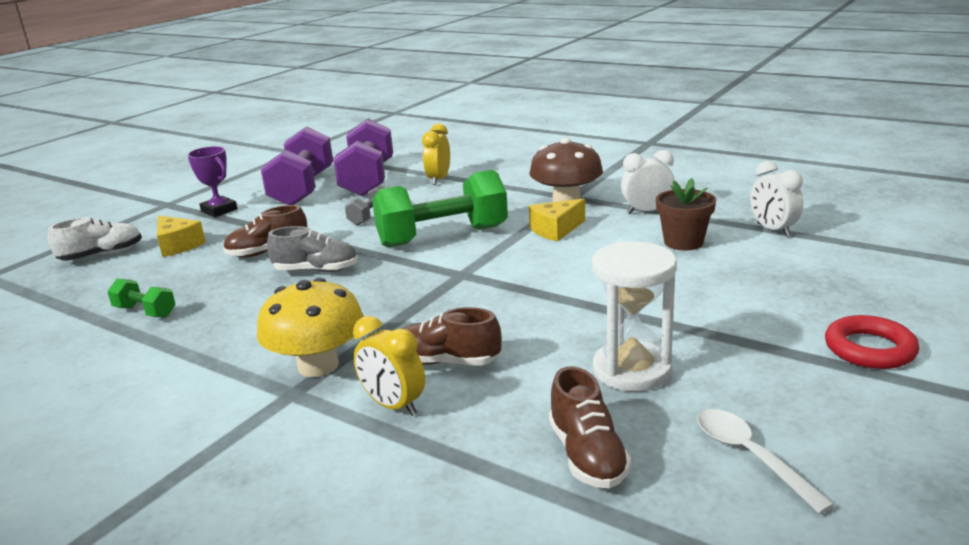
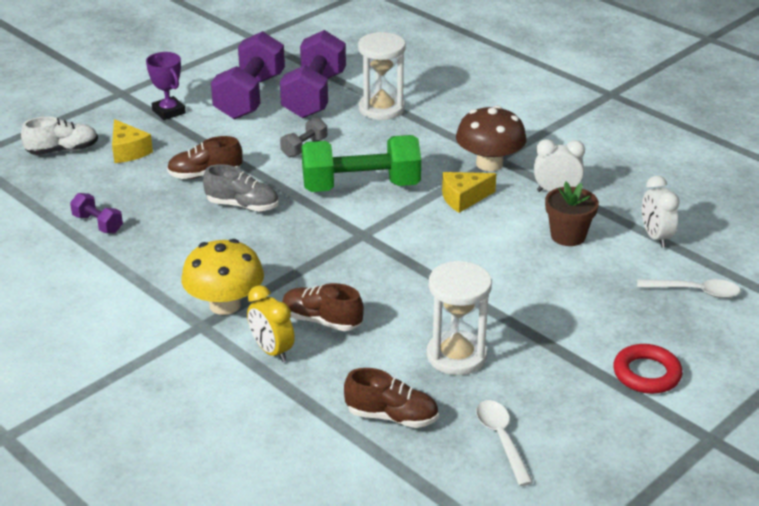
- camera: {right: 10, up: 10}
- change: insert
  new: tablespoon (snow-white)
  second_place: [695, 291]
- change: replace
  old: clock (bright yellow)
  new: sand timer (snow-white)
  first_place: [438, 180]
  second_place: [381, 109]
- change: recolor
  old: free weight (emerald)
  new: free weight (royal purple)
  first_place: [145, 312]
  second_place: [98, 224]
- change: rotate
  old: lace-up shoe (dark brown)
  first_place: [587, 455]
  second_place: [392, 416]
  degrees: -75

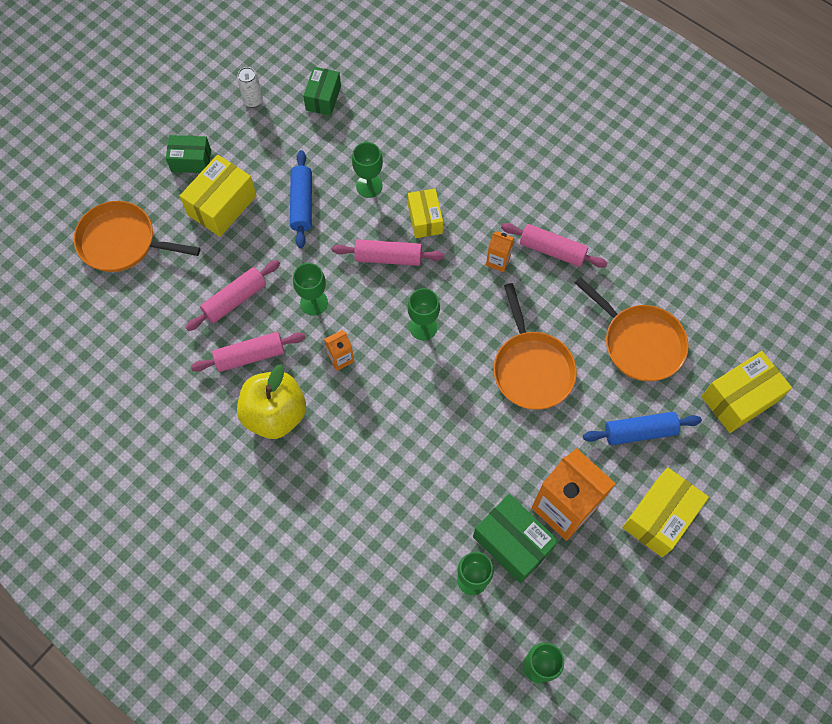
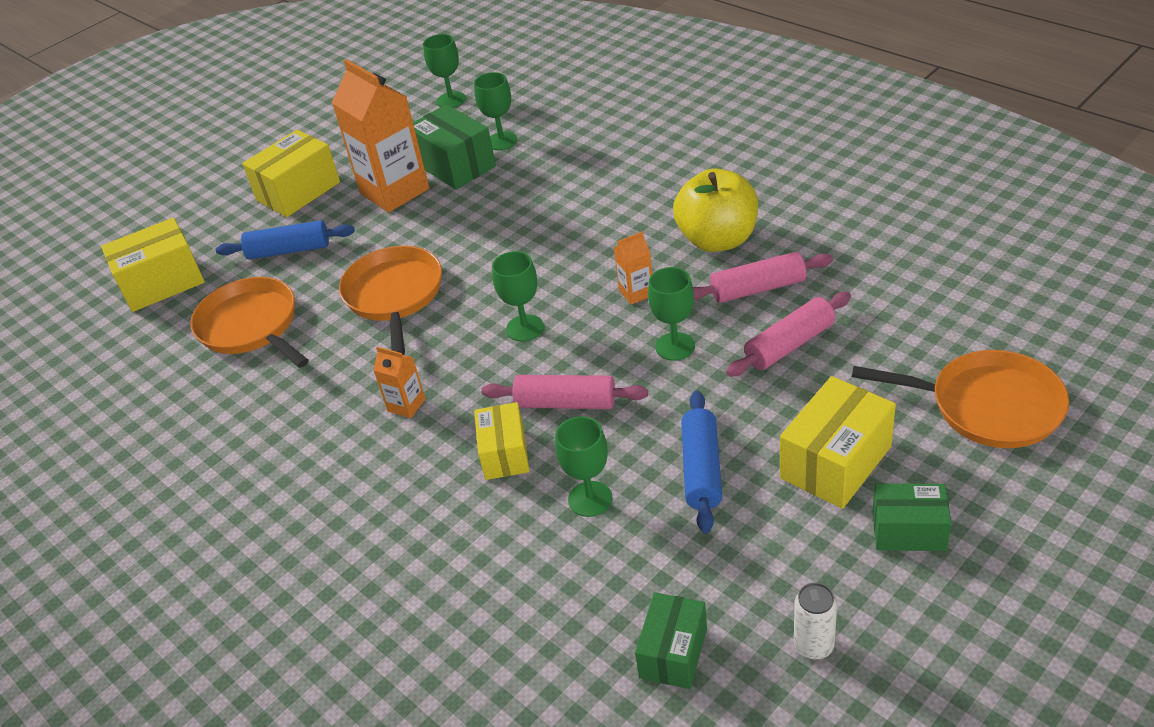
- camera: {right: -170, up: -25}
- change: delete
  old: pastry roller (rose-pink)
  first_place: [552, 250]

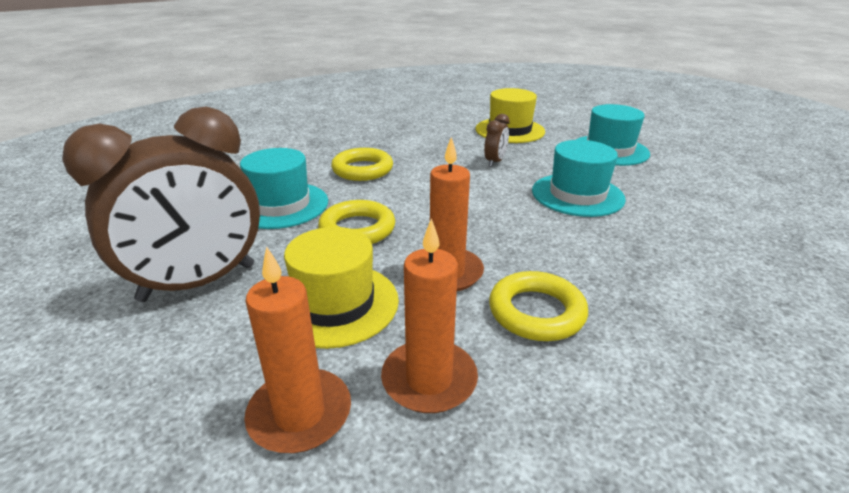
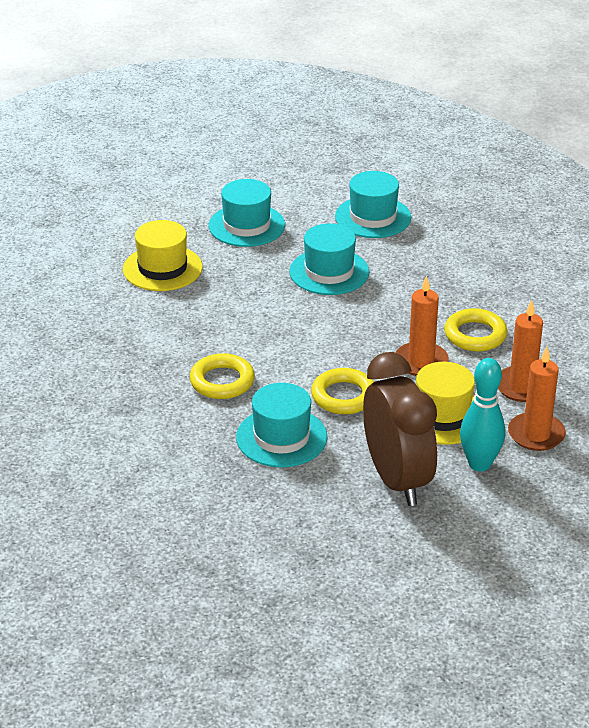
- camera: {right: -75, up: 5}
- change: delete
  old: clock (dark brown)
  first_place: [495, 162]
- change: insert
  new: top hat (teal)
  second_place: [373, 217]
- change: insert
  new: tenpin (teal)
  second_place: [479, 464]

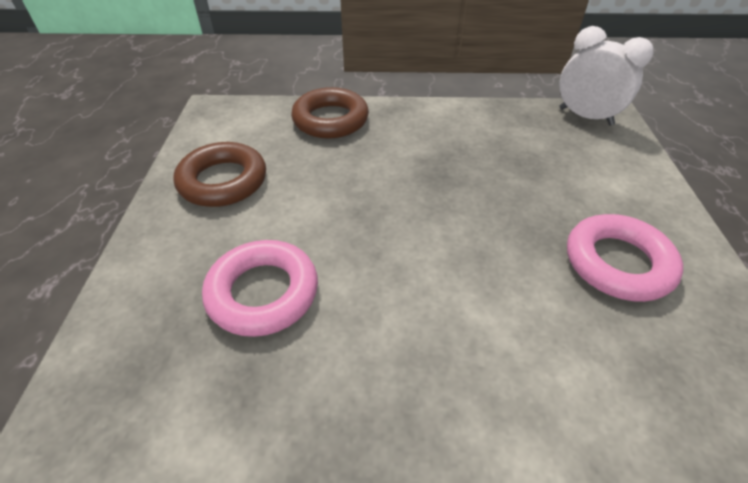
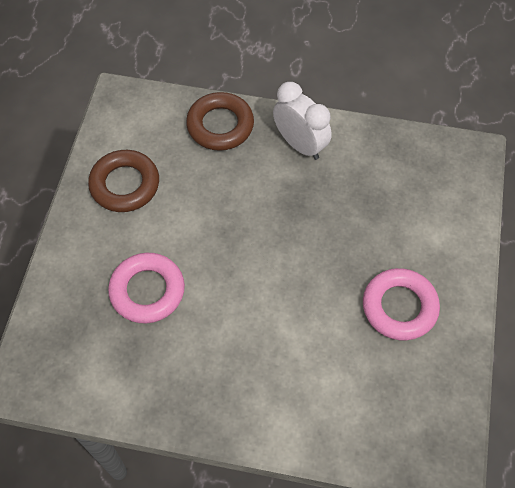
- camera: {right: 10, up: 15}
- change: move
  old: clock (snow-white)
  first_place: [585, 116]
  second_place: [300, 144]

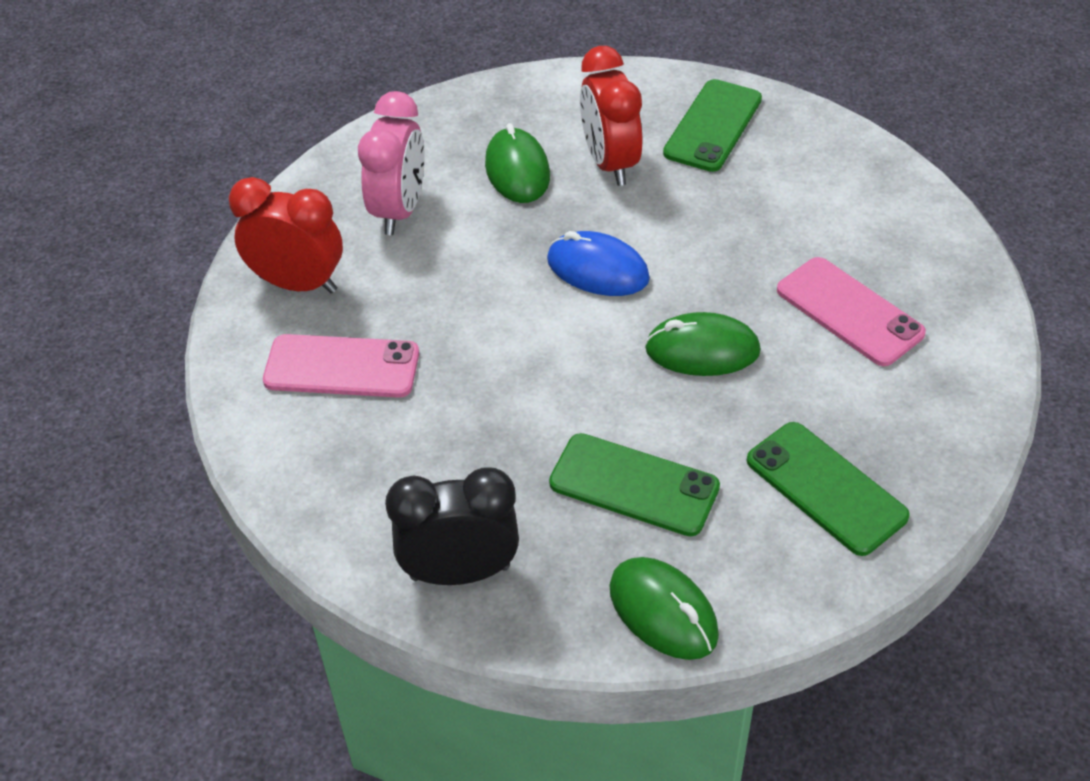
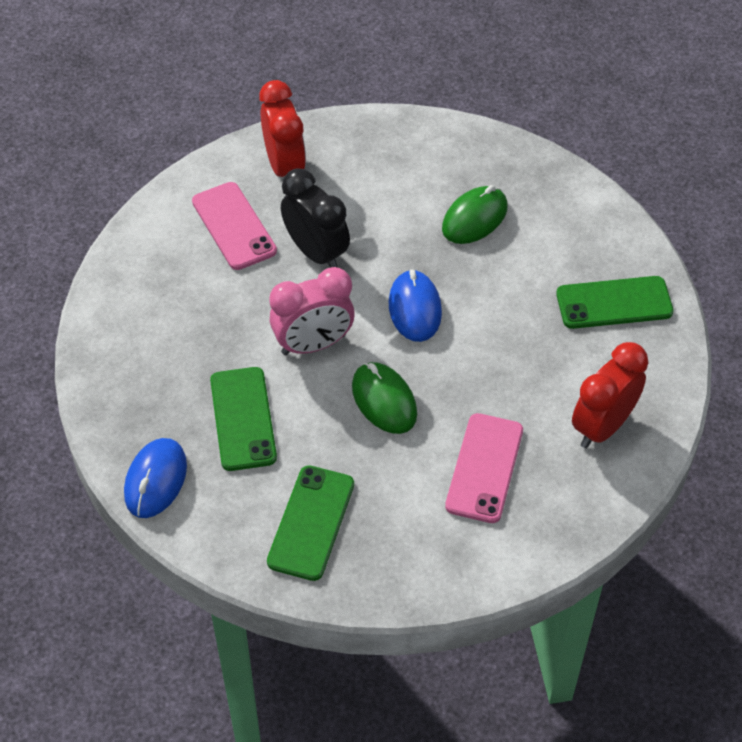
- camera: {right: 55, up: 5}
- change: move
  old: clock (rose-pink)
  first_place: [399, 210]
  second_place: [313, 344]
- change: move
  old: clock (black)
  first_place: [460, 572]
  second_place: [316, 253]
- change: move
  old: clock (red)
  first_place: [610, 163]
  second_place: [602, 426]
- change: recolor
  old: computer mouse (emerald)
  new: computer mouse (cobalt)
  first_place: [663, 612]
  second_place: [156, 480]

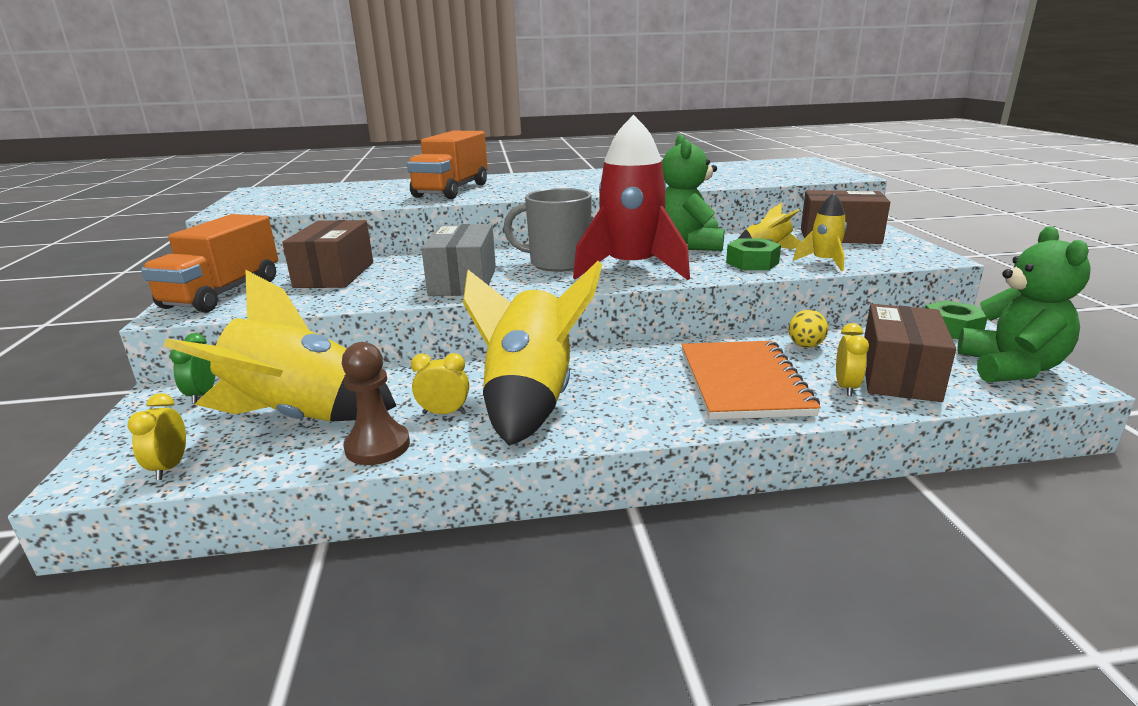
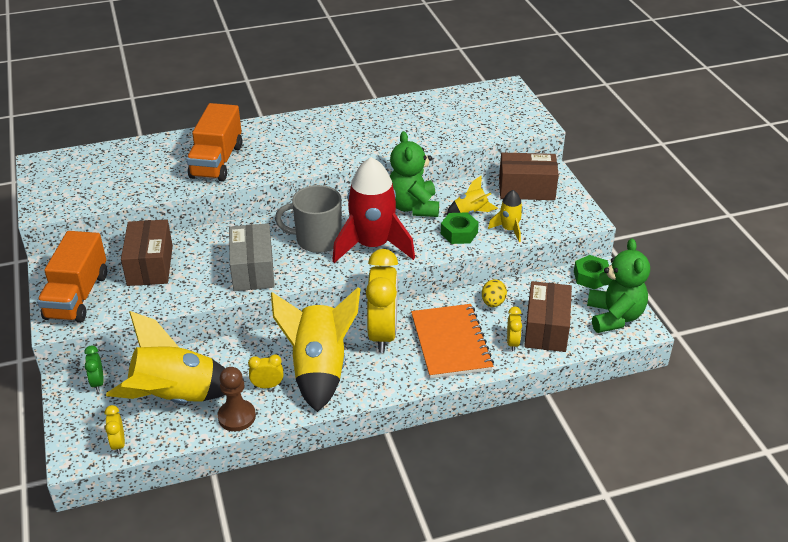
- camera: {right: -10, up: 15}
- change: insert
  new: clock (bright yellow)
  second_place: [383, 334]

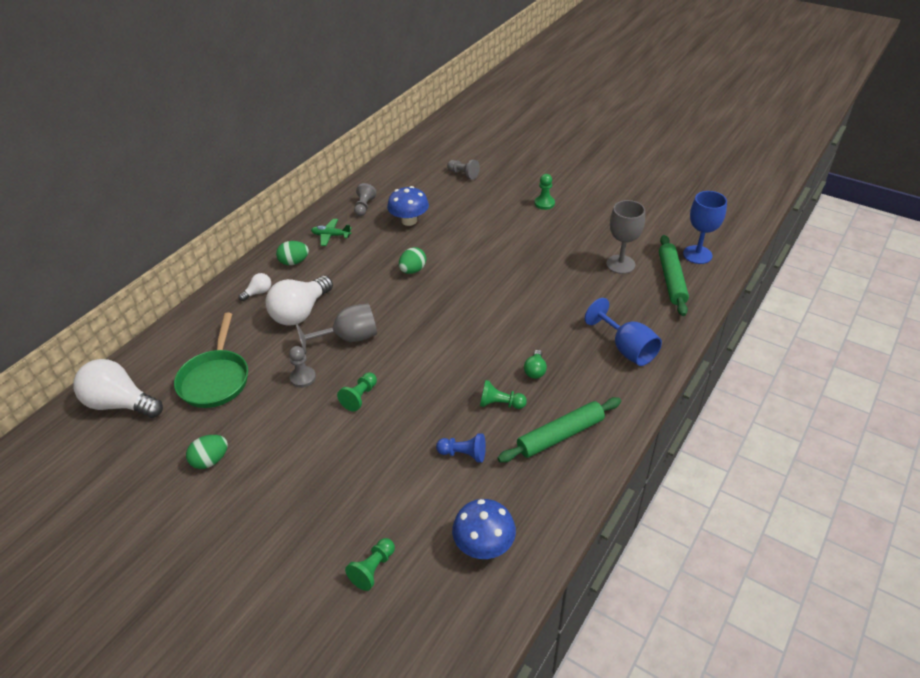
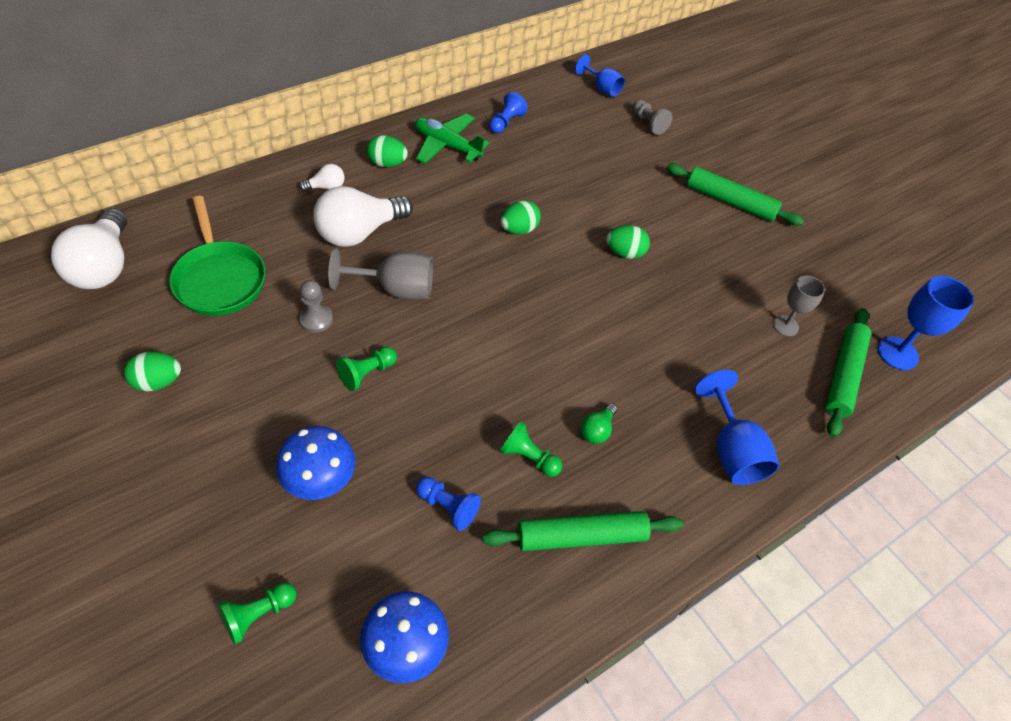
- camera: {right: 15, up: 10}
- change: insert
  new: chalice (cobalt)
  second_place: [602, 88]
- change: insert
  new: egg shape (emerald)
  second_place: [625, 253]
- change: move
  old: mushroom (cobalt)
  first_place: [409, 221]
  second_place: [320, 479]
- change: replace
  old: chess pawn (emerald)
  new: pastry roller (emerald)
  first_place: [544, 203]
  second_place: [730, 201]
- change: recolor
  old: chess pawn (ash-grey)
  new: chess pawn (cobalt)
  first_place: [364, 207]
  second_place: [506, 122]
- change: rotate
  old: light bulb (snow-white)
  first_place: [120, 404]
  second_place: [104, 266]
  degrees: -135
- change: rotate
  old: pan (emerald)
  first_place: [215, 379]
  second_place: [219, 279]
  degrees: -45
- change: resize
  old: plane (emerald)
  first_place: [331, 236]
  second_place: [447, 145]
  factor: 1.52
- change: resize
  old: chalice (ash-grey)
  first_place: [620, 264]
  second_place: [785, 325]
  factor: 0.65

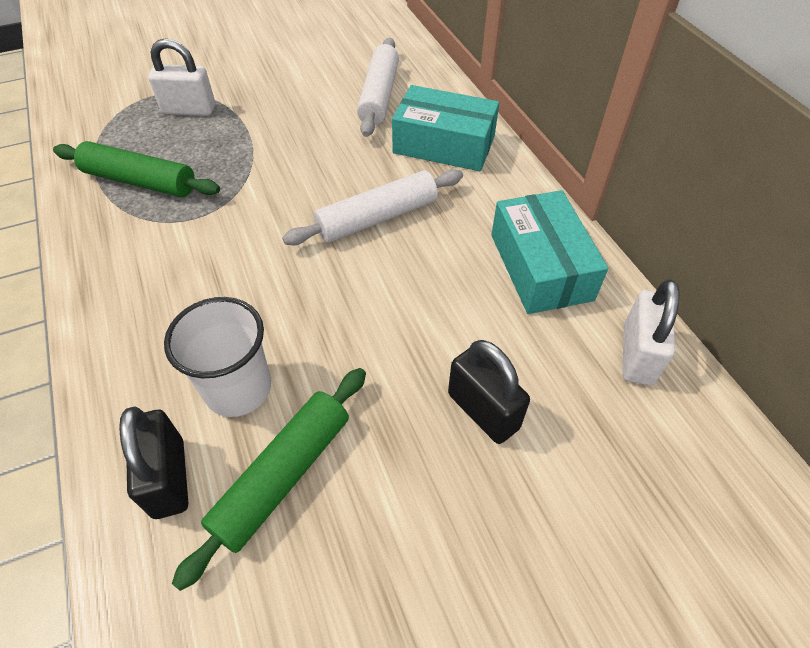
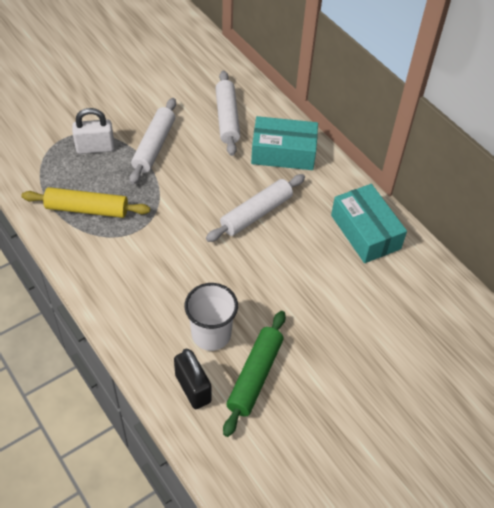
- camera: {right: -15, up: 0}
- change: delete
  old: lock (black)
  first_place: [483, 411]
- change: delete
  old: lock (snow-white)
  first_place: [637, 355]
- change: insert
  new: pastry roller (snow-white)
  second_place: [154, 146]
- change: recolor
  old: pastry roller (emerald)
  new: pastry roller (bright yellow)
  first_place: [140, 181]
  second_place: [87, 209]

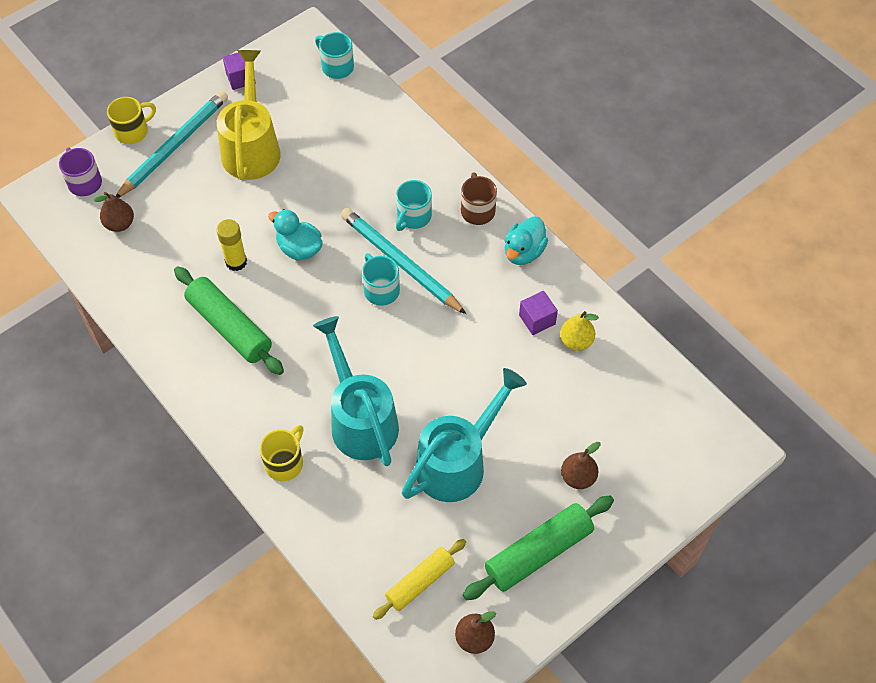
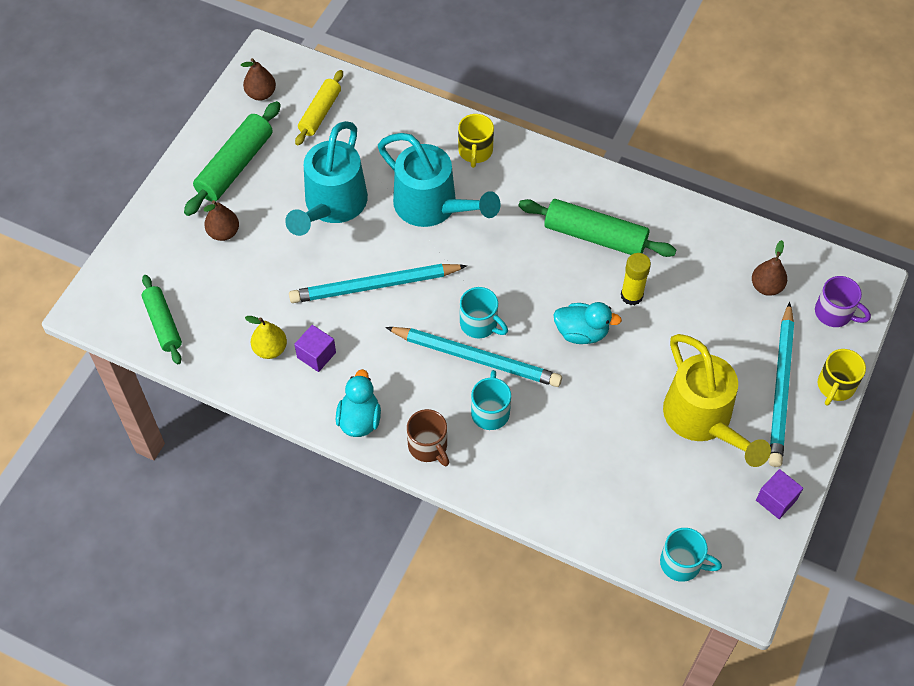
- camera: {right: 155, up: 0}
- change: insert
  new: pastry roller (emerald)
  second_place: [163, 324]
- change: insert
  new: lead pencil (teal)
  second_place: [375, 285]

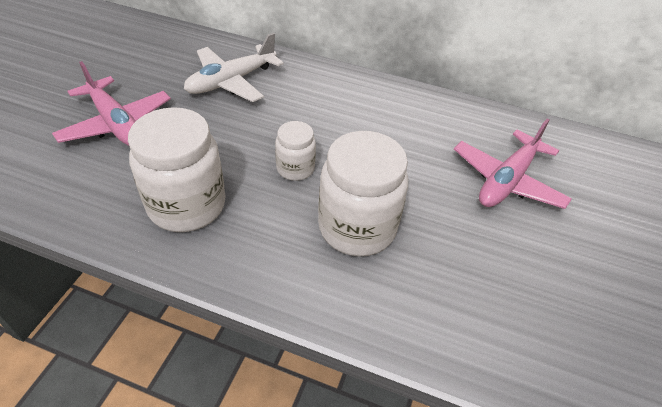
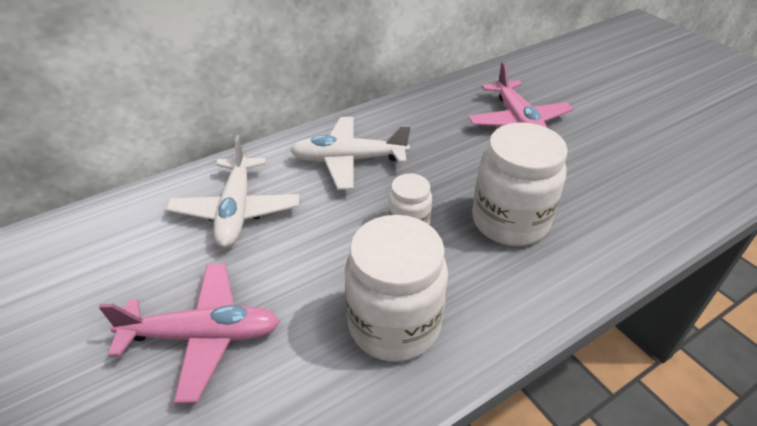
- camera: {right: -50, up: -5}
- change: insert
  new: plane (snow-white)
  second_place: [348, 160]

